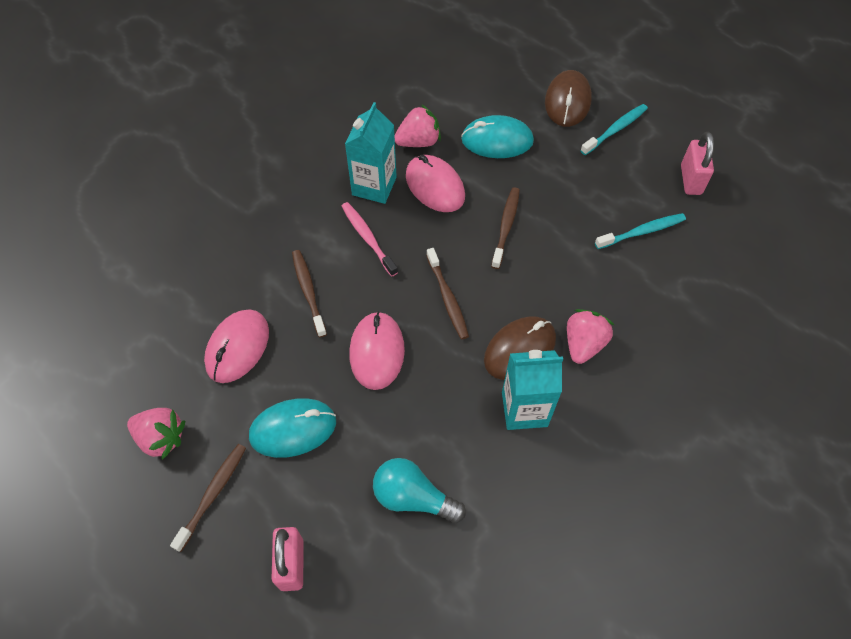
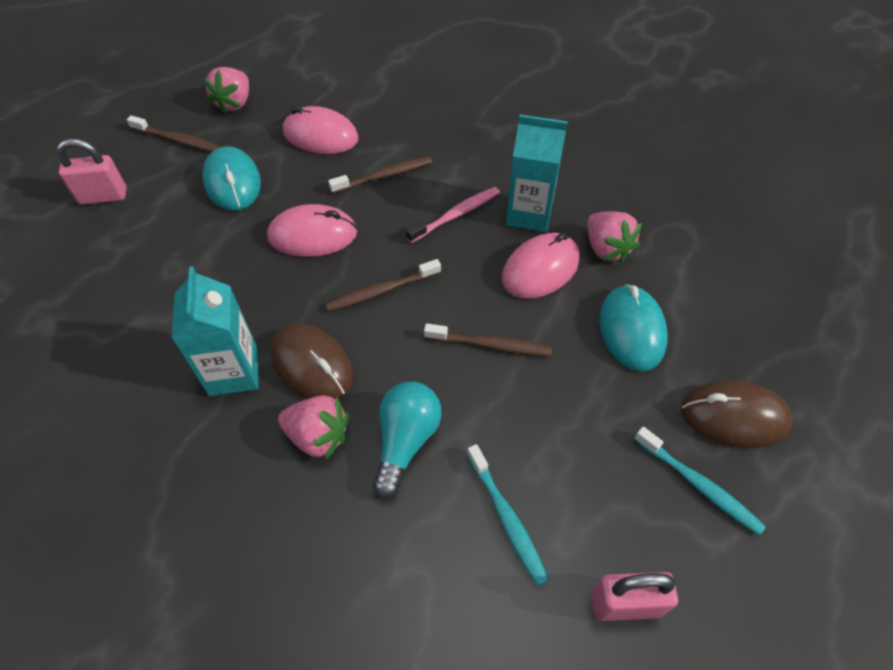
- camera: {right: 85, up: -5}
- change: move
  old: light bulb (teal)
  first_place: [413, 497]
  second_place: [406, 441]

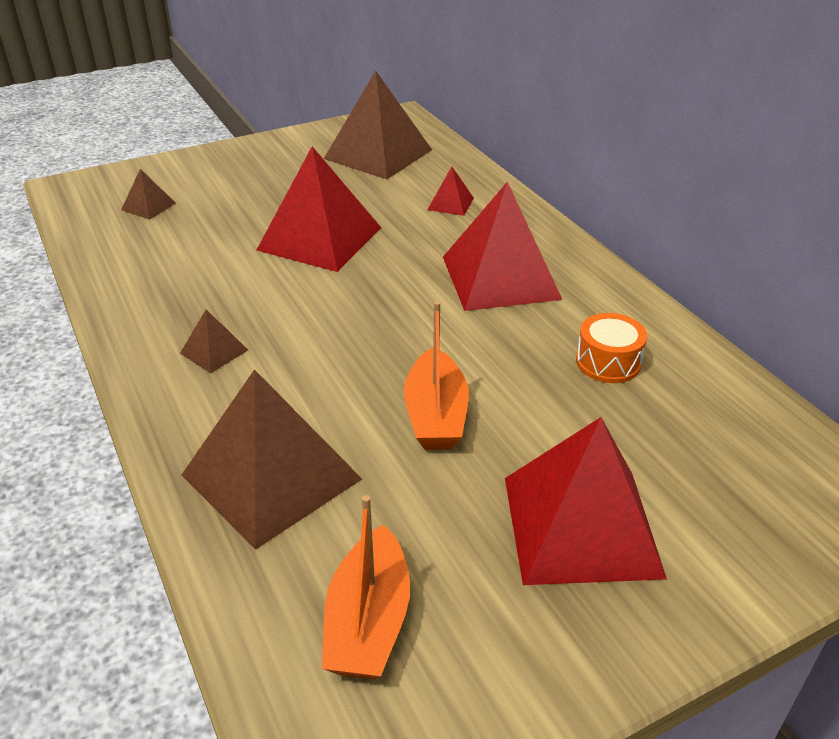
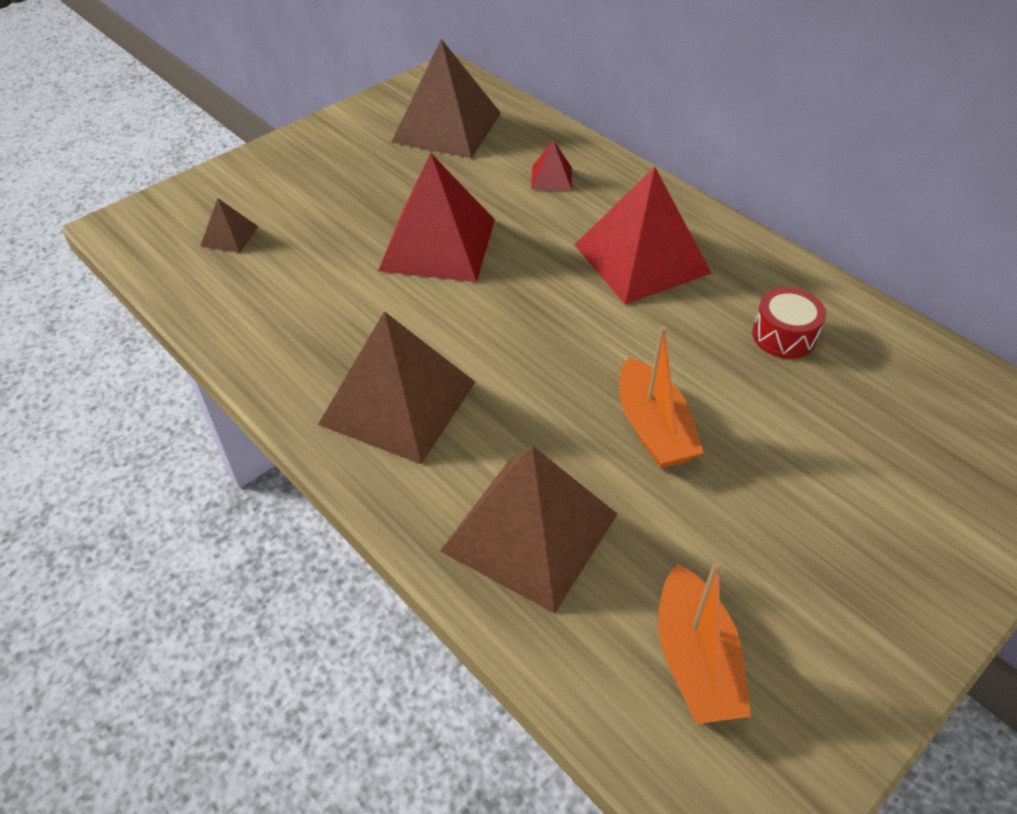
- camera: {right: -15, up: 10}
- change: delete
  old: pyramid (red)
  first_place: [581, 526]
- change: recolor
  old: snare drum (orange-coloured)
  new: snare drum (red)
  first_place: [608, 362]
  second_place: [784, 336]
- change: resize
  old: pyramid (dark brown)
  first_place: [214, 351]
  second_place: [398, 402]
  factor: 2.26

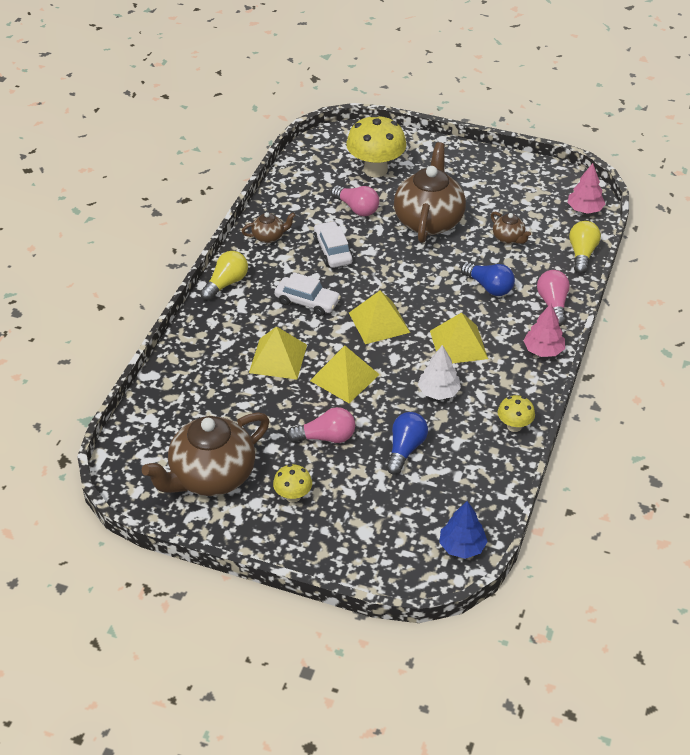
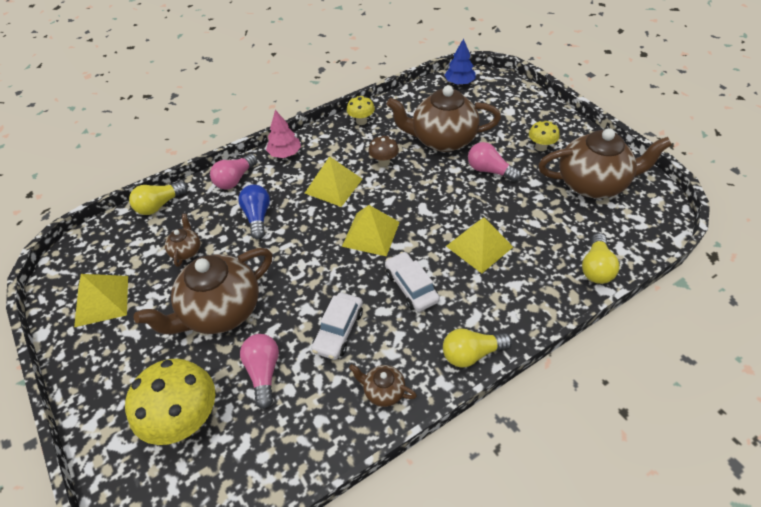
- camera: {right: -140, up: 5}
- change: delete
  old: fir tree (rose-pink)
  first_place: [584, 209]
- change: insert
  new: light bulb (bright yellow)
  second_place: [596, 268]
- change: move
  old: pyramid (bright yellow)
  first_place: [344, 377]
  second_place: [101, 300]
- change: replace
  old: light bulb (cobalt)
  new: china teapot (dark brown)
  first_place: [405, 449]
  second_place: [442, 140]
- change: replace
  old: fir tree (snow-white)
  new: mushroom (dark brown)
  first_place: [438, 392]
  second_place: [384, 162]

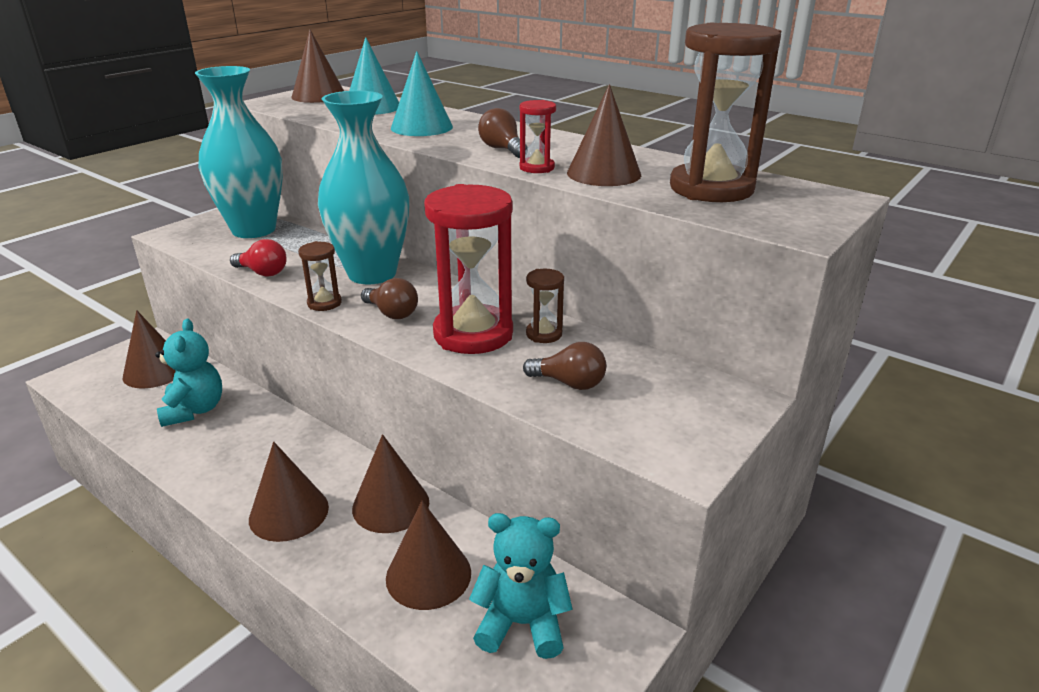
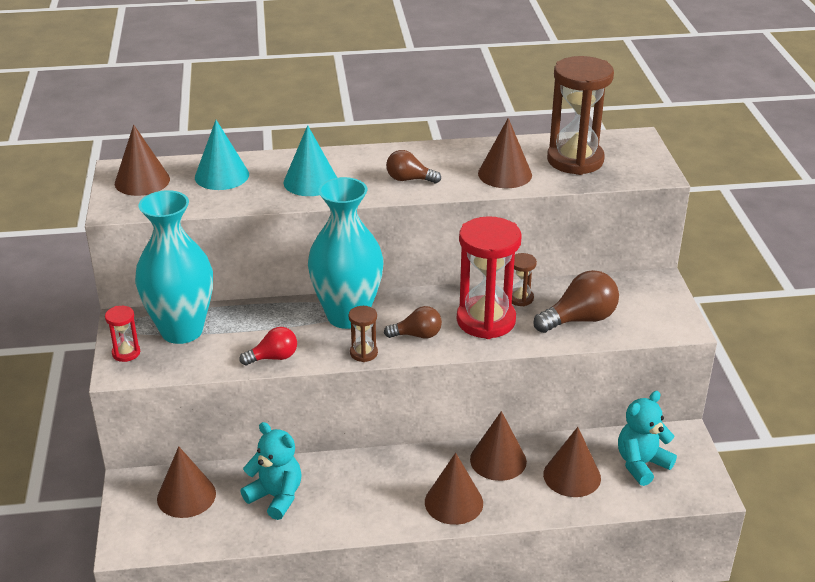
- camera: {right: -45, up: 5}
- change: move
  old: sand timer (red)
  first_place: [537, 168]
  second_place: [126, 353]
- change: resize
  old: light bulb (dark brown)
  first_place: [569, 383]
  second_place: [579, 319]
  factor: 1.61

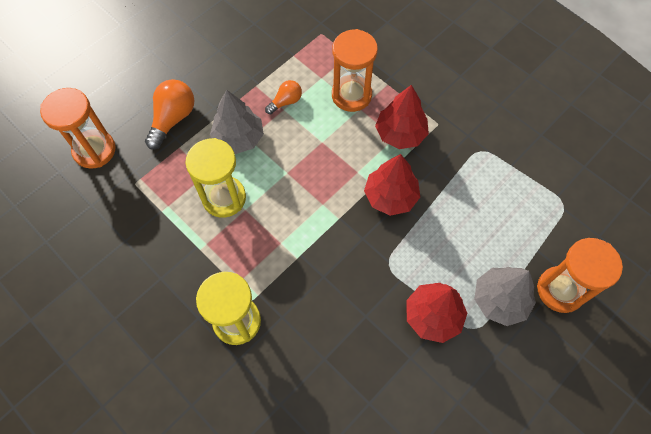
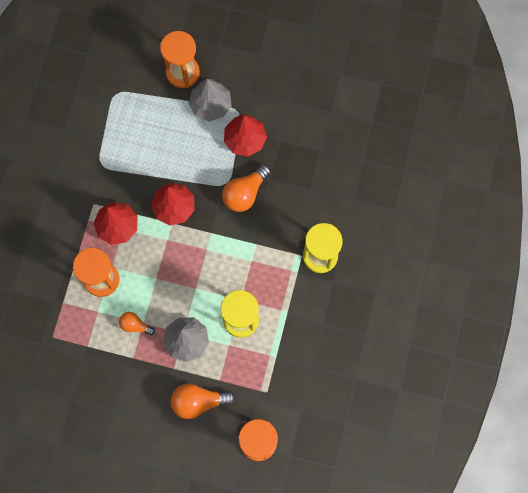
- camera: {right: -120, up: 10}
- change: insert
  new: light bulb (orange-coloured)
  second_place: [245, 193]

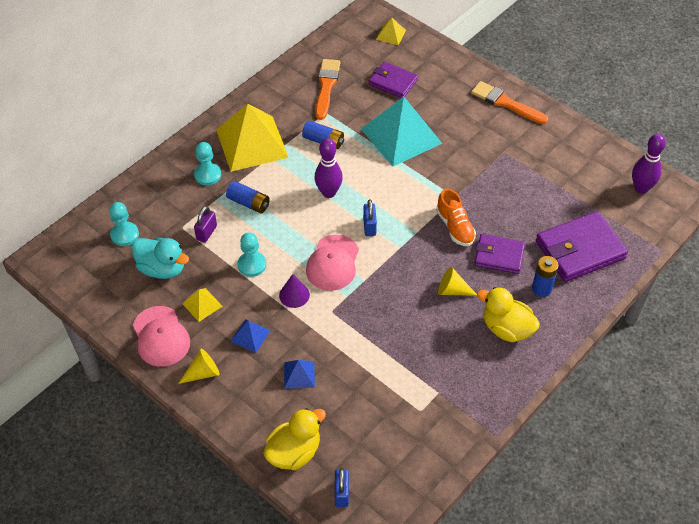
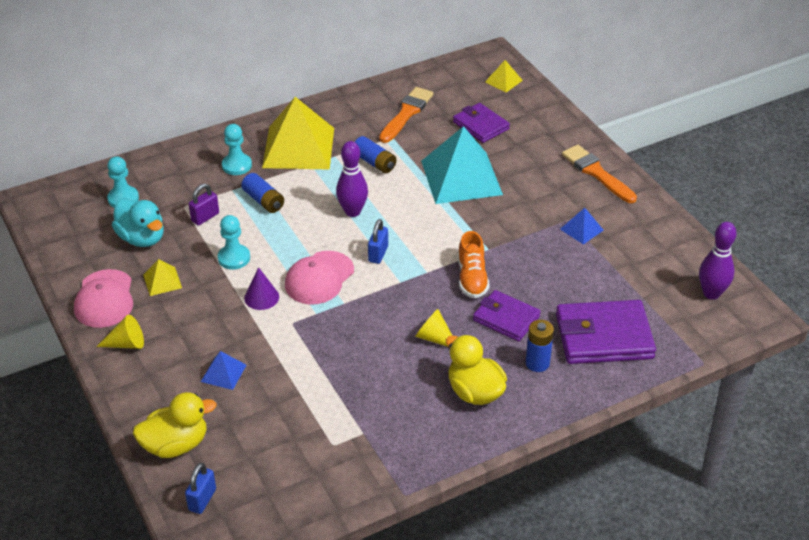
- camera: {right: 20, up: -10}
- change: move
  old: pyramid (cobalt)
  first_place: [250, 335]
  second_place: [581, 229]

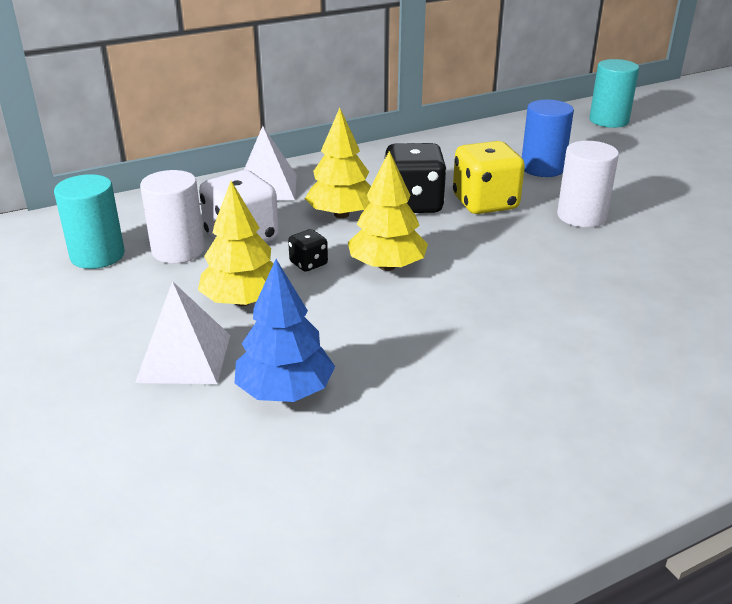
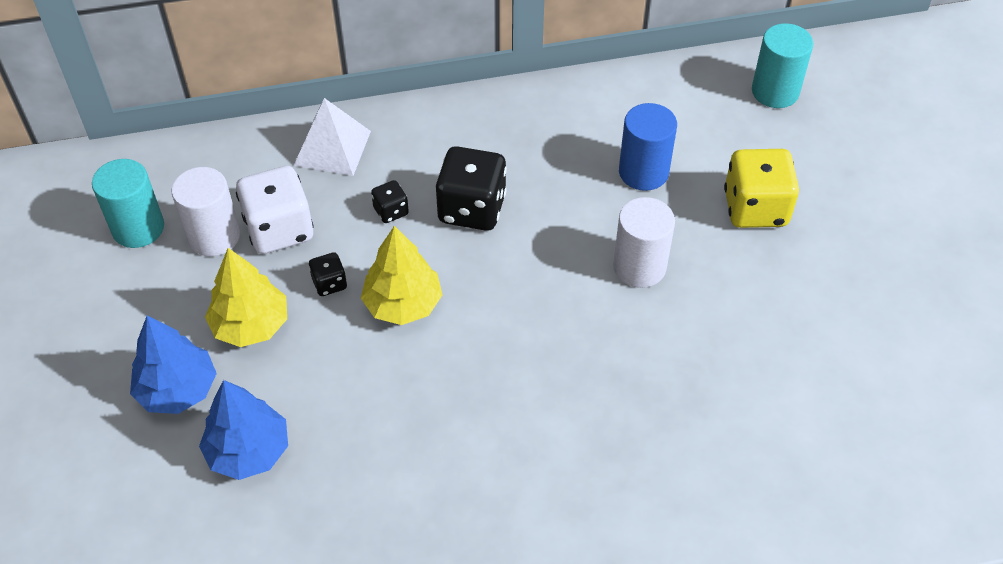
- camera: {right: 15, up: 20}
- change: move
  old: game die (bright yellow)
  first_place: [485, 203]
  second_place: [755, 208]
- change: replace
  old: pyramid (snow-white)
  new: fir tree (cobalt)
  first_place: [184, 358]
  second_place: [177, 389]
- change: replace
  old: fir tree (bright yellow)
  new: game die (black)
  first_place: [341, 214]
  second_place: [391, 211]

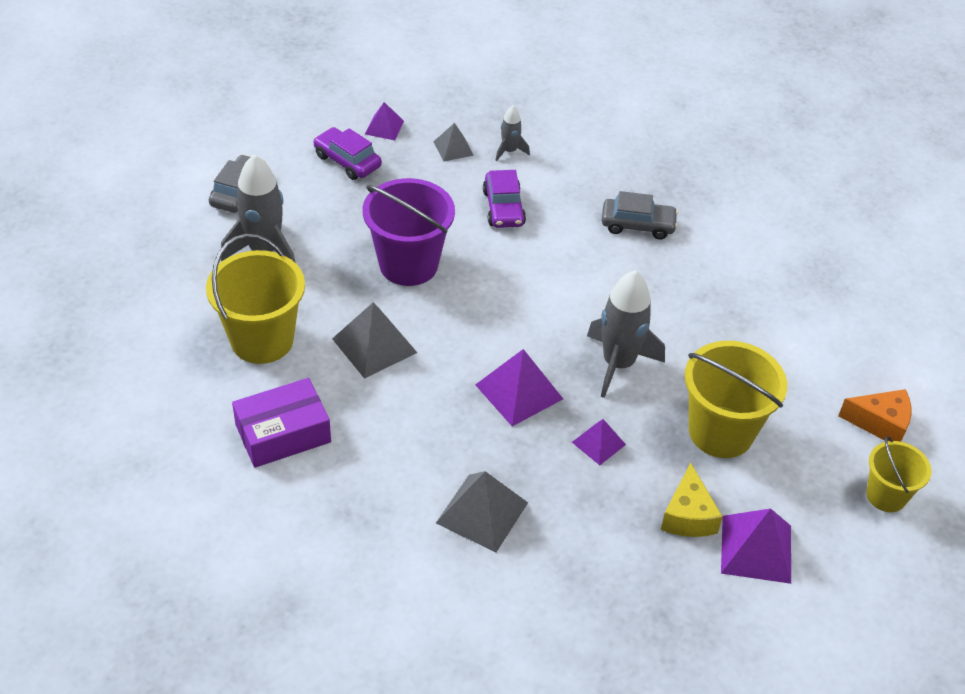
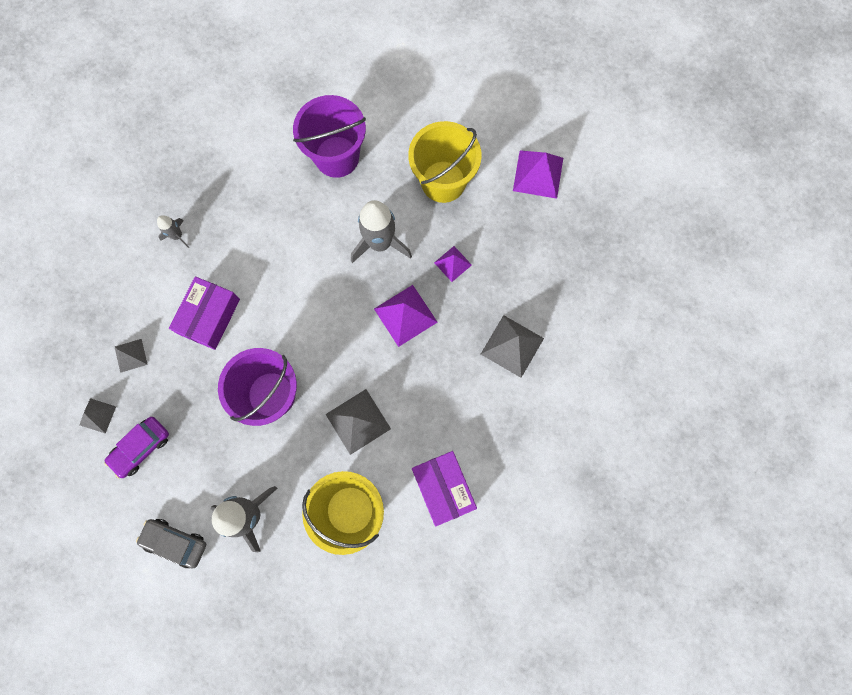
- camera: {right: -85, up: 30}
- change: delete
  old: automobile (ash-grey)
  first_place: [637, 225]
- change: delete
  old: piece of cheese (bright yellow)
  first_place: [688, 515]
- change: delete
  old: piece of cheese (orange-coloured)
  first_place: [880, 423]
- change: delete
  old: pail (bright yellow)
  first_place: [886, 495]
- change: insert
  new: pail (royal purple)
  second_place: [337, 157]
- change: move
  old: spaceship (ash-grey)
  first_place: [509, 151]
  second_place: [177, 236]
- change: replace
  old: automobile (royal purple)
  new: box (royal purple)
  first_place: [503, 208]
  second_place: [209, 316]
- change: recolor
  old: pyramid (royal purple)
  new: pyramid (ash-grey)
  first_place: [384, 127]
  second_place: [97, 415]

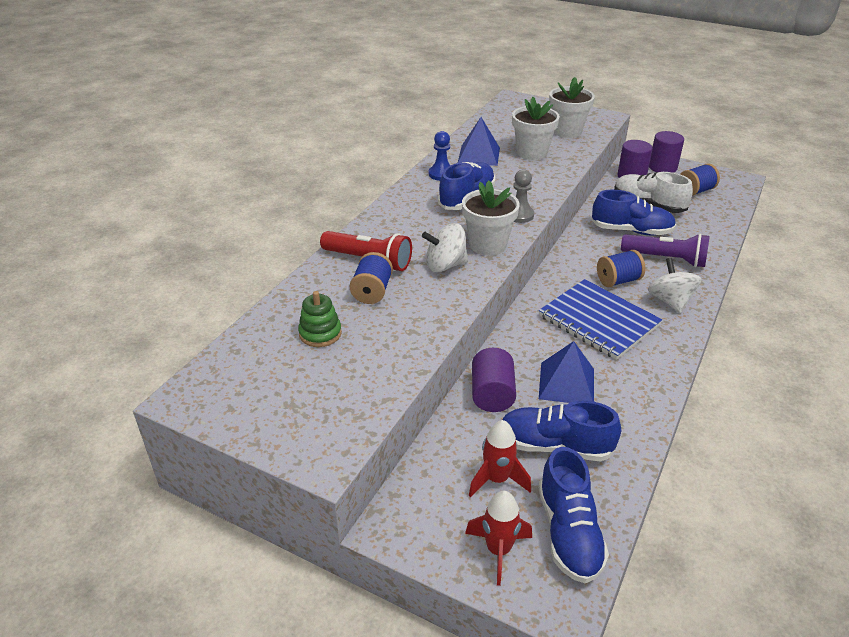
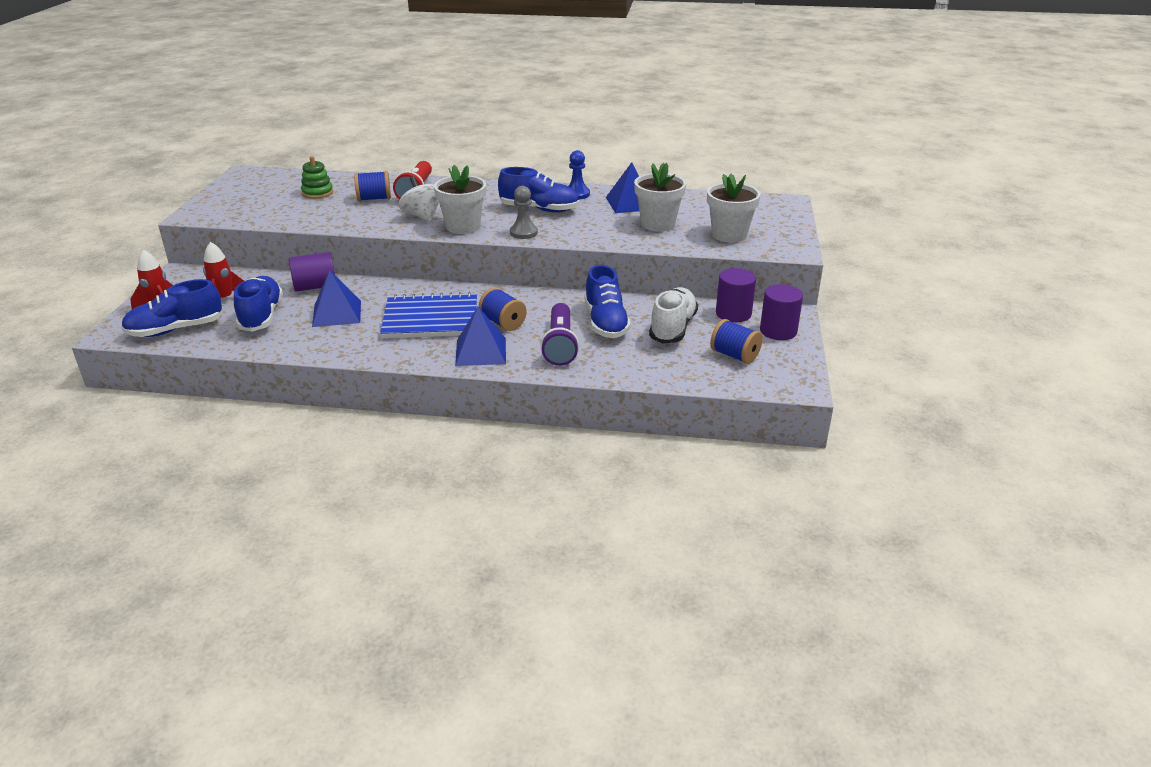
- camera: {right: 70, up: -5}
- change: replace
  old: spinning top (snow-white)
  new: pyramid (cobalt)
  first_place: [670, 301]
  second_place: [480, 351]
- change: rotate
  old: exercise book (cobalt)
  first_place: [598, 321]
  second_place: [431, 319]
  degrees: 60

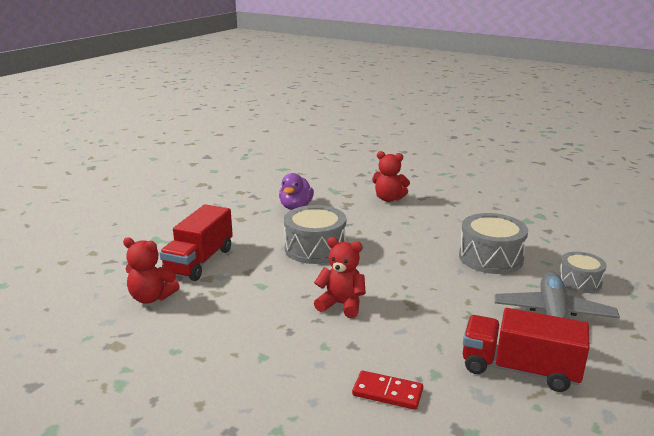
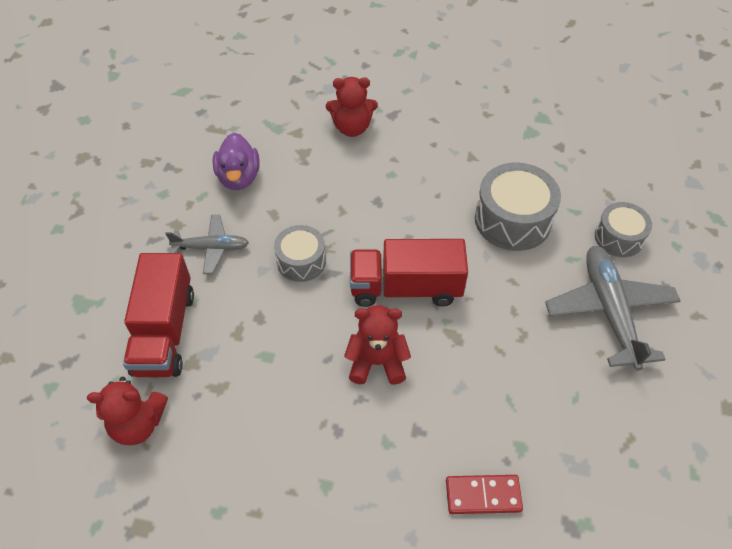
- camera: {right: -20, up: 30}
- change: insert
  new: plane (ash-grey)
  second_place: [211, 248]
- change: move
  old: truck (red)
  first_place: [519, 369]
  second_place: [405, 288]
- change: resize
  old: snare drum (ash-grey)
  first_place: [315, 248]
  second_place: [301, 261]
  factor: 0.62

